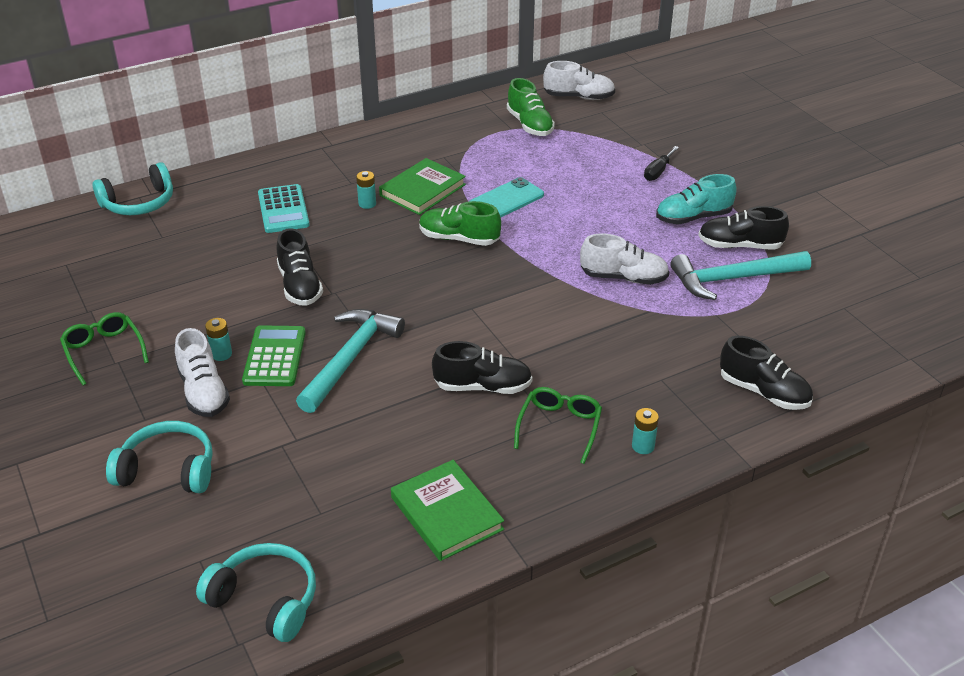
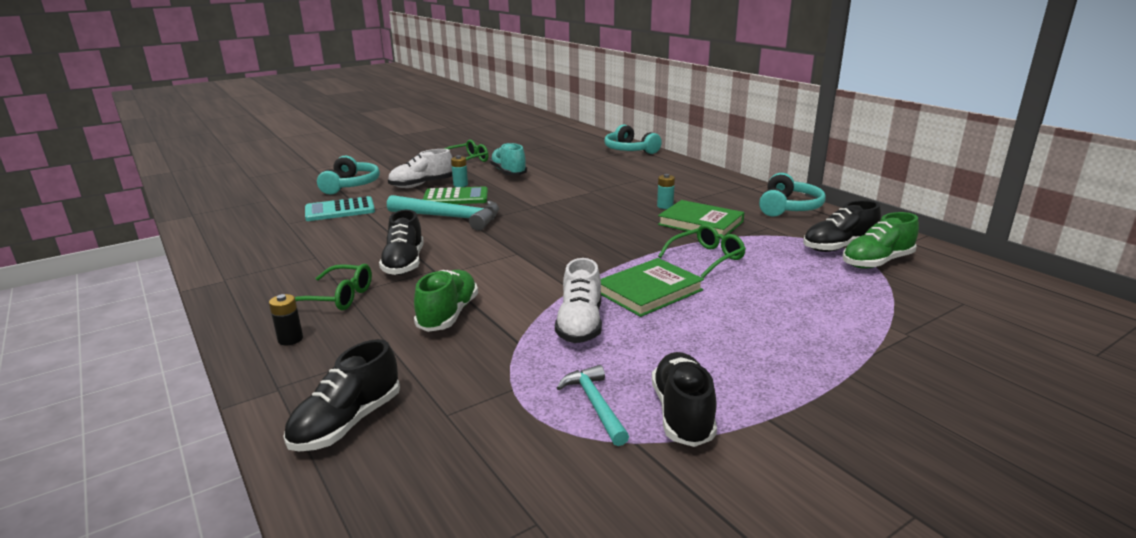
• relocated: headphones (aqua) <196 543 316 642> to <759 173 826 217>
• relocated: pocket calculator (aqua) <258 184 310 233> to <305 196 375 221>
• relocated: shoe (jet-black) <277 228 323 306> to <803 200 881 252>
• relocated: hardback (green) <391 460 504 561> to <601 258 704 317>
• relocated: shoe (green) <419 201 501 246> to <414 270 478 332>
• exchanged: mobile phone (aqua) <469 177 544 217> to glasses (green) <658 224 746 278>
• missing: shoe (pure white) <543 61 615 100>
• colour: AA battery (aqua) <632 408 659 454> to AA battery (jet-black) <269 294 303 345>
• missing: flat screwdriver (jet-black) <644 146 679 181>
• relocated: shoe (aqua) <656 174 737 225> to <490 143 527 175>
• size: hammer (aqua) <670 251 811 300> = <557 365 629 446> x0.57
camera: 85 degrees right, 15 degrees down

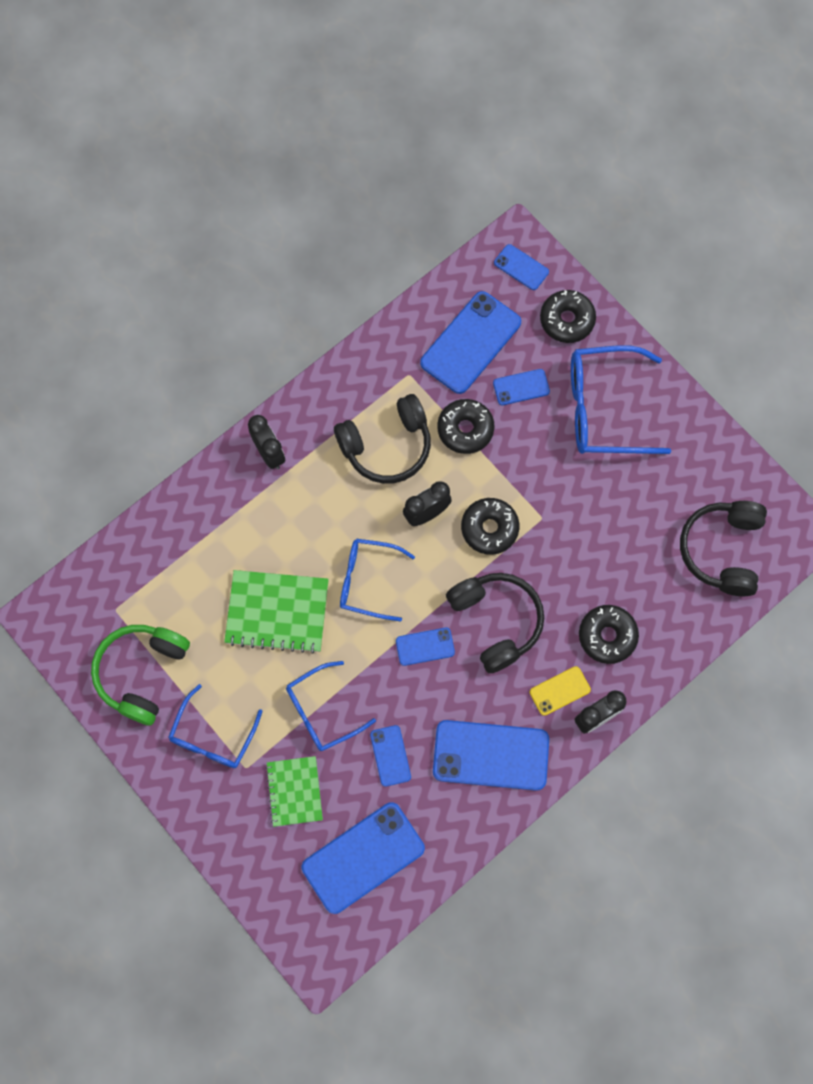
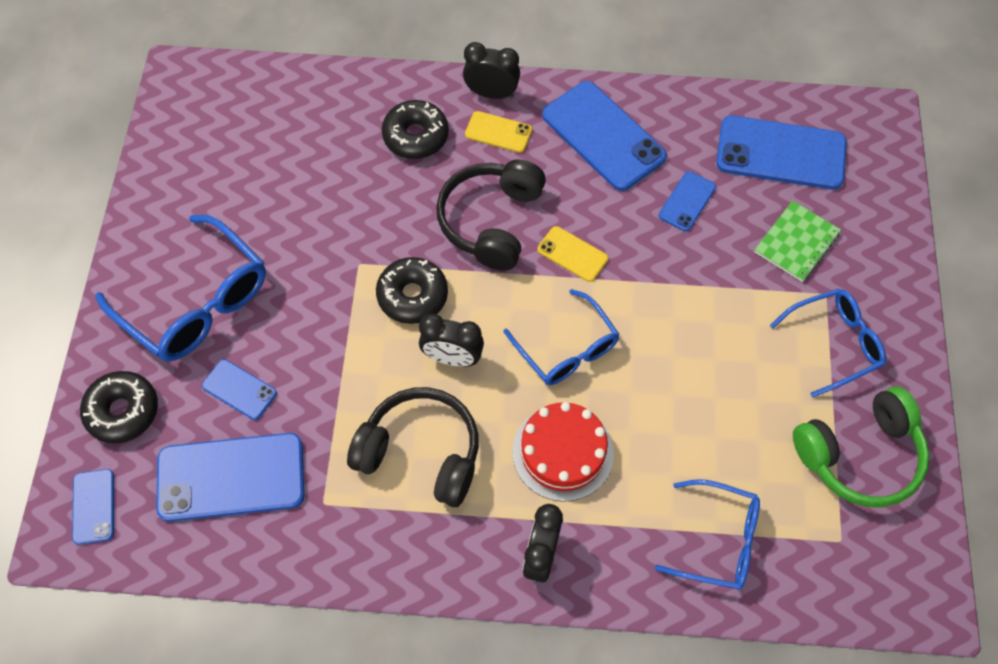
• missing: notepad (green) <224 570 329 654>
• relocated: glasses (royal blue) <286 661 376 751> to <655 479 760 590>
• colour: mobile phone (royal blue) <396 628 455 666> to mobile phone (golden) <537 226 608 282>
• missing: donut (jet-black) <437 399 495 454>
• missing: headphones (jet-black) <680 501 767 596>
• appeared: cake (scarlet) <512 402 614 502>
camera: 135 degrees left, 10 degrees down

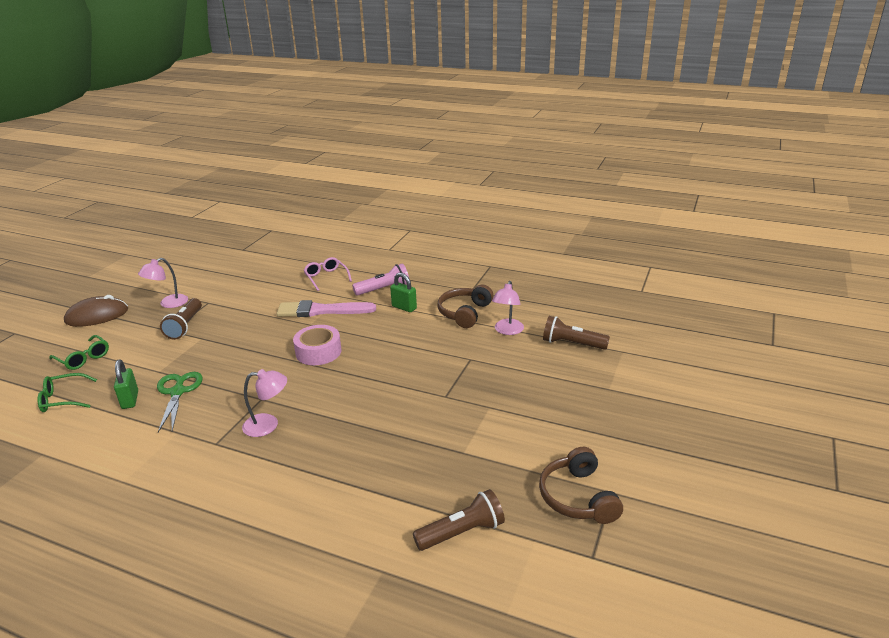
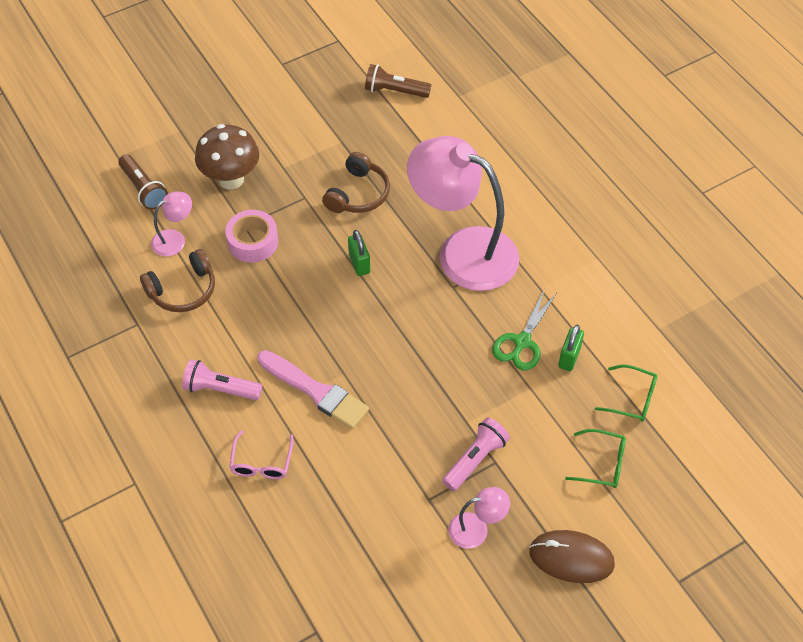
• spun: glasses (green) <49 335 109 370> = <565 429 626 488> 120 degrees clockwise
• colour: flashlight (brown) <160 298 202 340> to flashlight (pink) <442 418 510 491>
• size: reading lamp (pink) <242 369 287 437> = <407 136 519 291> x2.34
• relocated: sticky tape (pink) <293 325 341 365> to <225 210 278 263>
• relocated: lock (green) <390 272 417 312> to <348 230 370 276>
• relocated: headphones (brown) <539 447 623 524> to <322 152 390 213>
• appeared: toadstool (brown) <195 124 259 189>
camera: 145 degrees left, 25 degrees up

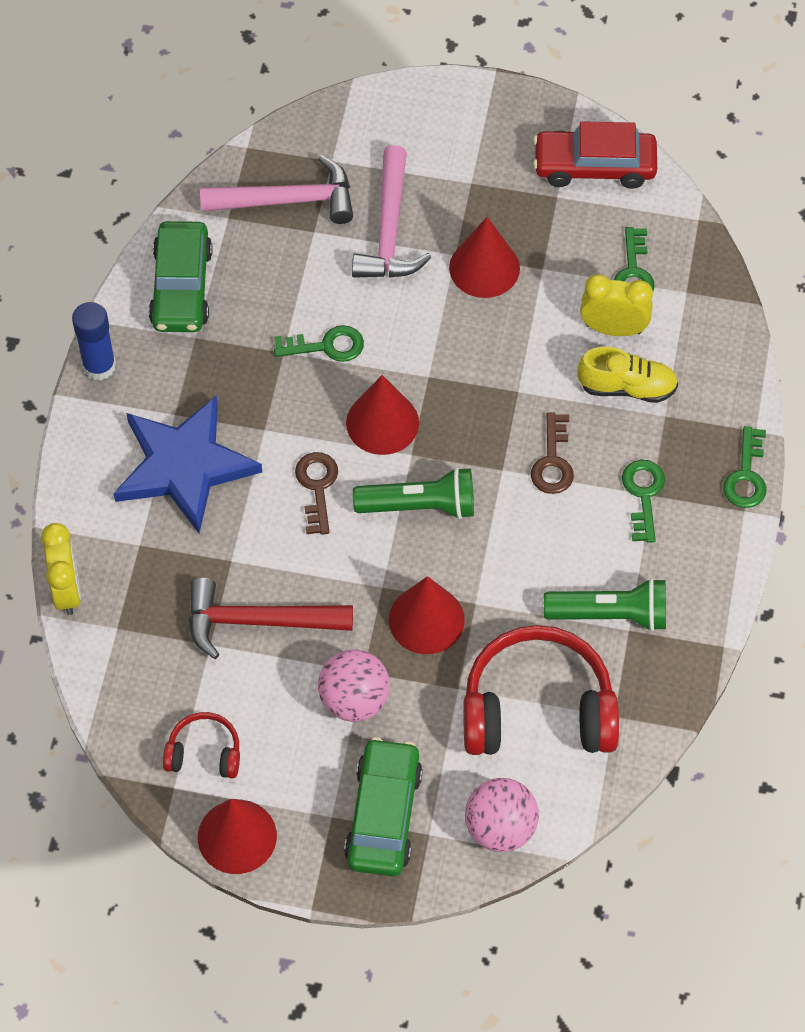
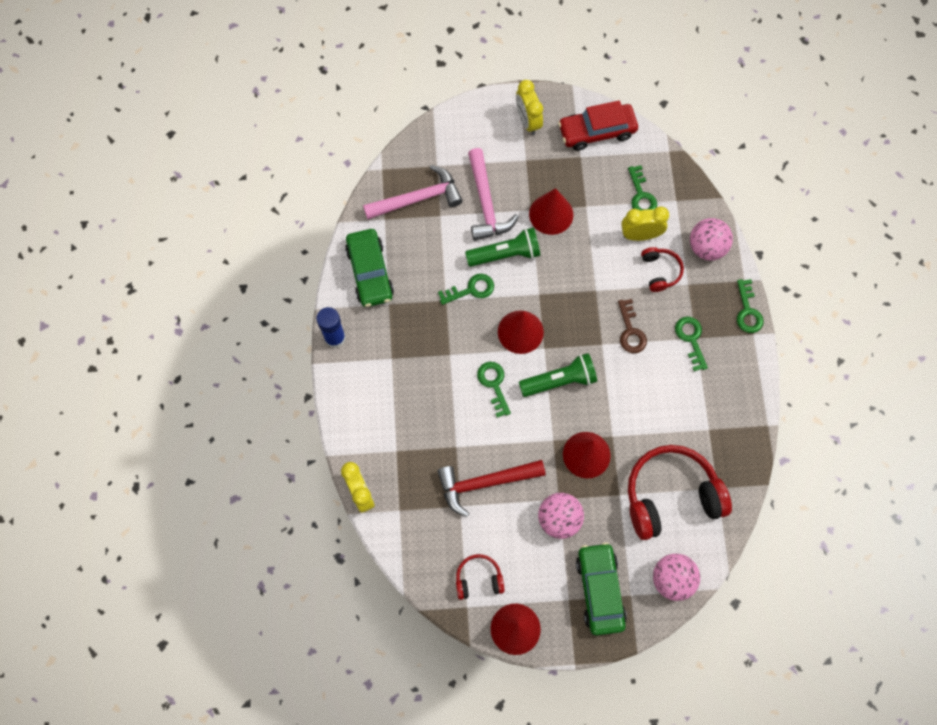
• missing: star shape (royal blue) <113 395 262 533>
• colour: door key (brown) <295 452 338 535> to door key (green) <477 362 511 418>
• relocated: flashlight (green) <544 578 666 631> to <465 227 540 267>
• exchanged: shoe (golden) <577 347 678 403> to headphones (scarlet) <641 247 684 292>
• appeared: bedside clock (golden) <516 80 543 135>
• appeared: play ball (pink) <690 218 733 260>
camera: 15 degrees left, 10 degrees up

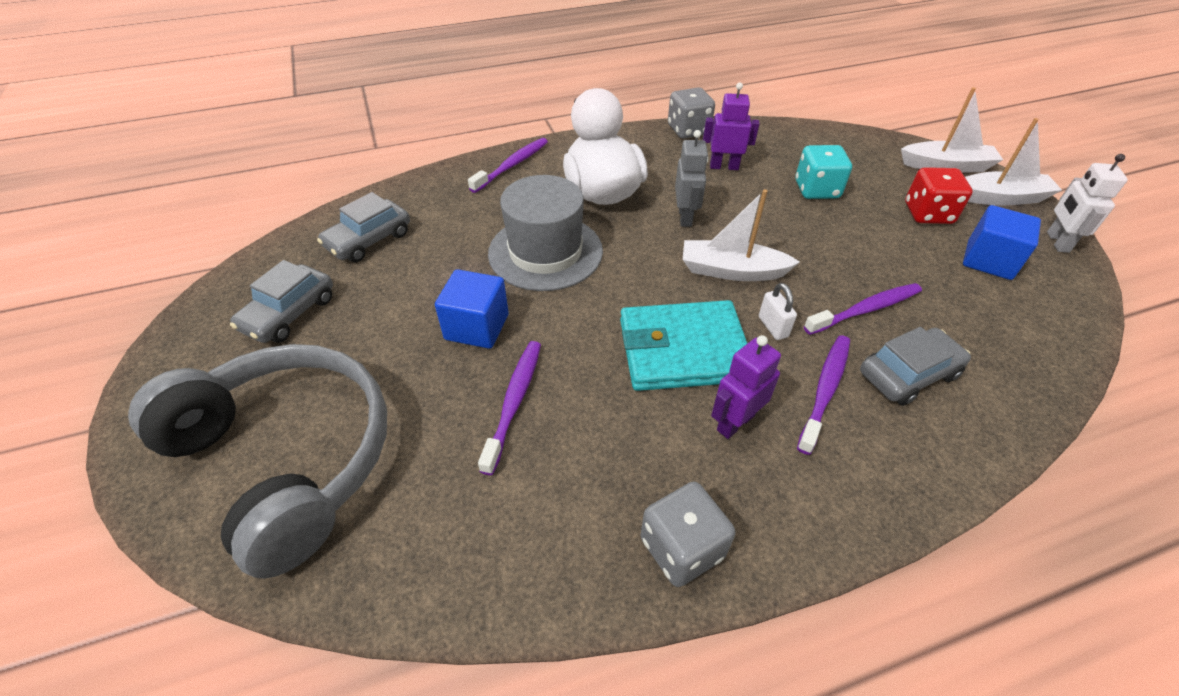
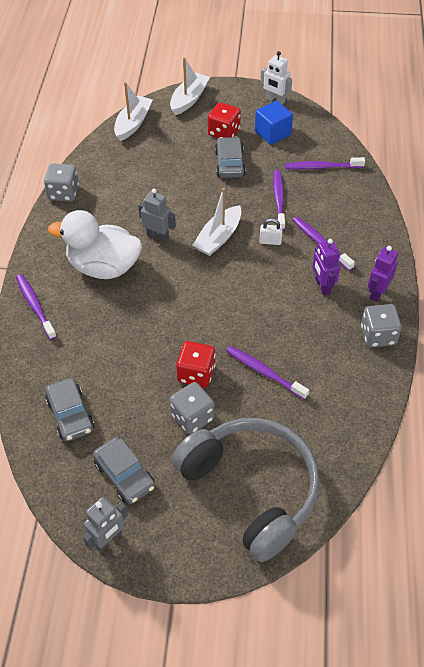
• spun: headphones (ash-grey) <128 344 387 579> = <172 418 320 562> 75 degrees clockwise
• exchanged: block (royal blue) <435 269 509 349> to die (scarlet) <176 341 215 388>
• missing: hat (ash-grey) <488 175 603 291>
• missing: billfold (aqua) <620 300 748 391>
• relocated: robot (purple) <703 83 760 170> to <368 246 398 302>
• missing: die (aqua) <795 145 852 199>
• relocated: car (ash-grey) <860 327 971 406> to <215 137 246 178>
• relocated: sailboat (pure white) <965 118 1062 206> to <114 82 153 141>
• appeared: robot (ash-grey) <83 497 128 552>
• appeared: die (ash-grey) <170 382 215 434>
• appeared: tooth brush (purple) <285 157 365 170>
camera: 65 degrees left, 5 degrees up

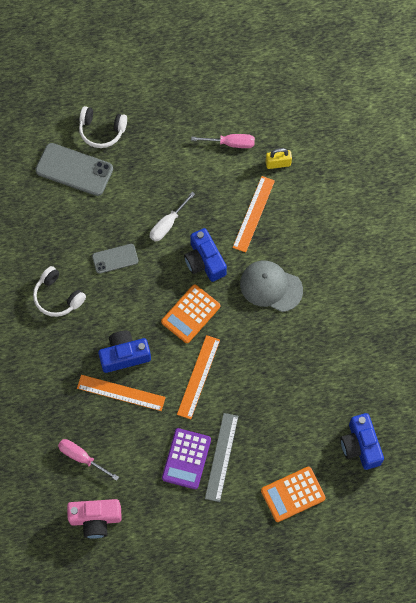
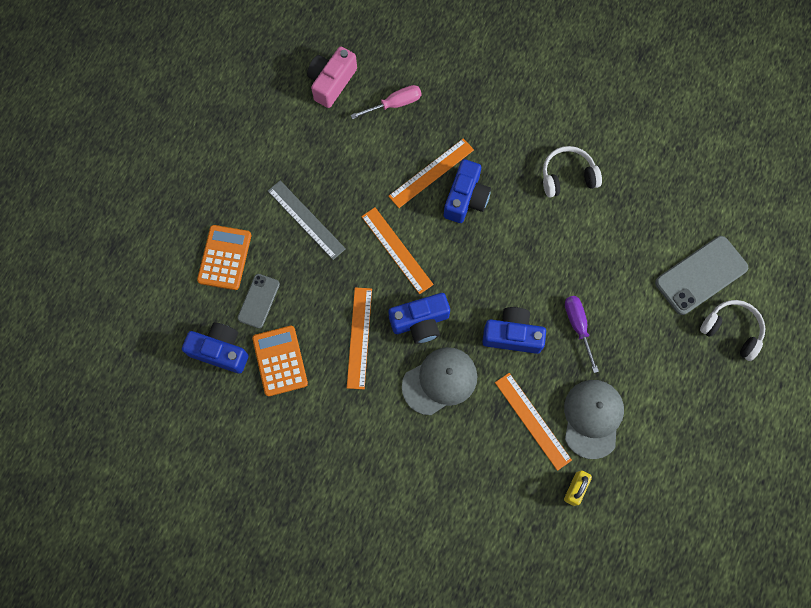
• spun: headphones (pure white) <79 106 127 148> = <700 300 765 361> 75 degrees clockwise
• relocated: mobile phone (ash-grey) <92 244 138 274> to <238 274 280 328>
• colour: flat screwdriver (pure white) <150 192 195 242> to flat screwdriver (purple) <565 296 599 373>
• relocated: pocket calculator (orange-coloured) <161 285 220 343> to <252 326 308 396>
• missing: pocket calculator (purple) <162 428 211 489>
• missing: flat screwdriver (pink) <191 134 255 148>
• appeared: measuring stick (orange-coloured) <347 287 372 389>
• appeared: camera (royal blue) <388 293 450 344>
• appeared: baseball cap (ash-grey) <564 380 624 459>
camera: 125 degrees right, 5 degrees up

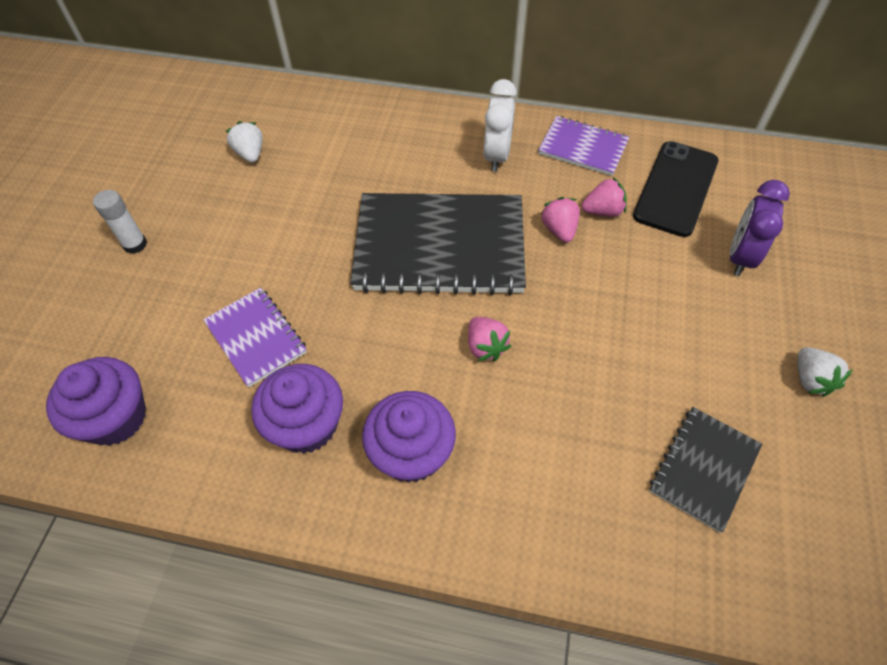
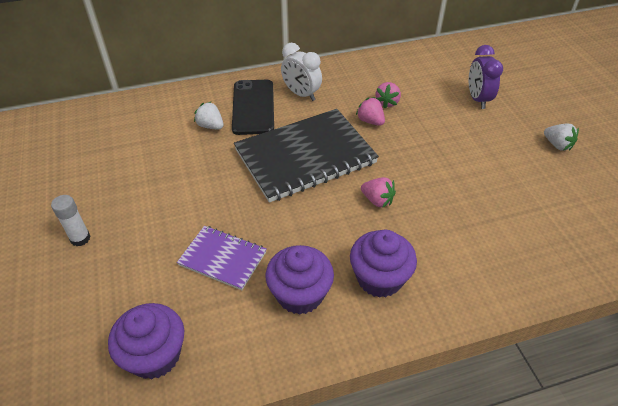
• relocated: toy strawberry (pure white) <226 121 263 163> to <194 102 224 129>
• spun: bedside clock (pure white) <484 79 517 172> = <281 43 322 101> 150 degrees clockwise
• missing: notepad (purple) <538 116 629 176>
• spun: toy strawberry (pink) <582 178 627 217> = <376 82 401 108> 150 degrees clockwise
• relocated: mobile phone (jet-black) <633 141 719 237> to <232 80 274 135>
• missing: notepad (jet-black) <649 407 762 533>
camera: 30 degrees left, 10 degrees down

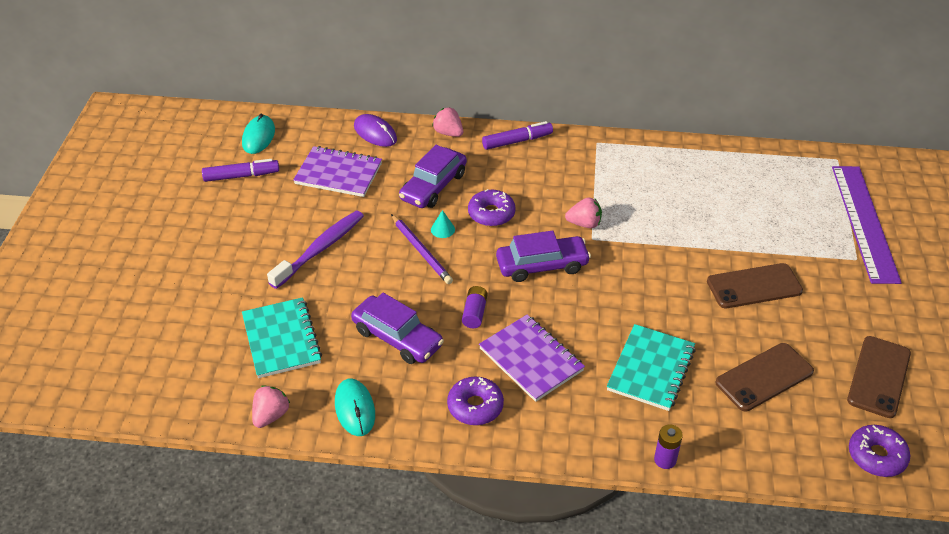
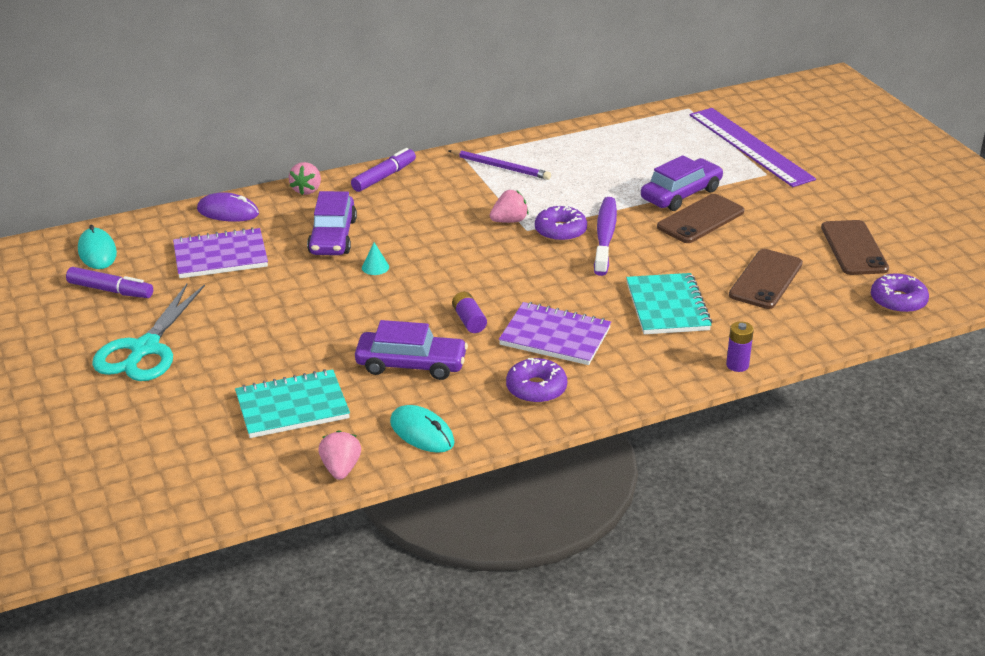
• spun: felt pen (purple) <202 159 279 182> = <66 267 153 298> 60 degrees clockwise
• spun: notepad (aqua) <242 297 322 378> = <235 369 350 438> 60 degrees counterclockwise
• relocated: tooth brush (purple) <267 211 364 289> to <594 197 617 276>
• relocated: lead pencil (purple) <391 214 453 284> to <448 150 551 180>
• spun: toy strawberry (pink) <432 107 463 137> = <289 162 321 195> 90 degrees counterclockwise
• relocated: donut (purple) <468 189 516 227> to <535 205 587 242>
• relocated: car (purple) <496 230 591 282> to <641 155 723 211>
• appeared: pair of scissors (aqua) <92 284 205 381>
camera: 30 degrees left, 10 degrees down

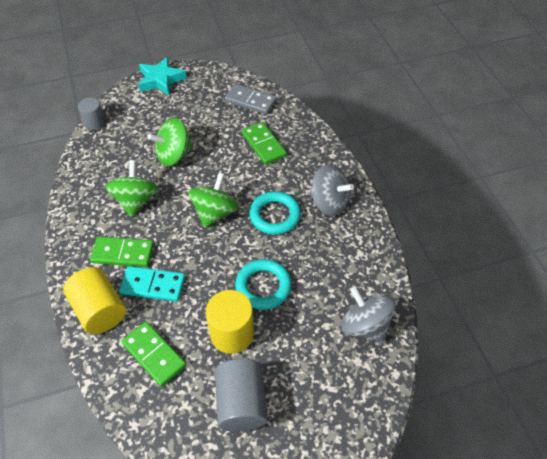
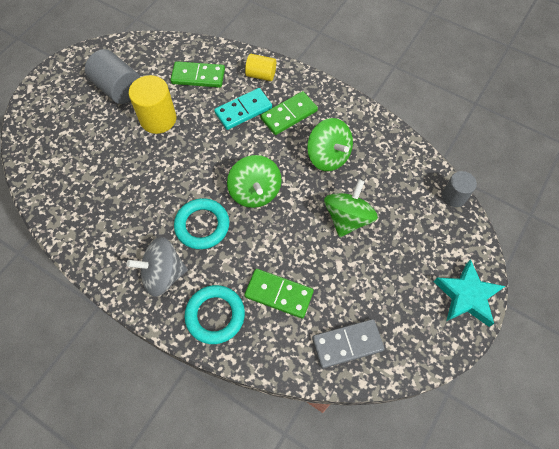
• size: cylinder shape (golden) <63 267 126 334> = <245 54 276 81> x0.62
• relocated: hoop (aqua) <235 259 292 310> to <185 285 245 344>
• missing: whirligig (ash-grey) <341 287 396 343>
camera: 140 degrees right, 10 degrees up

